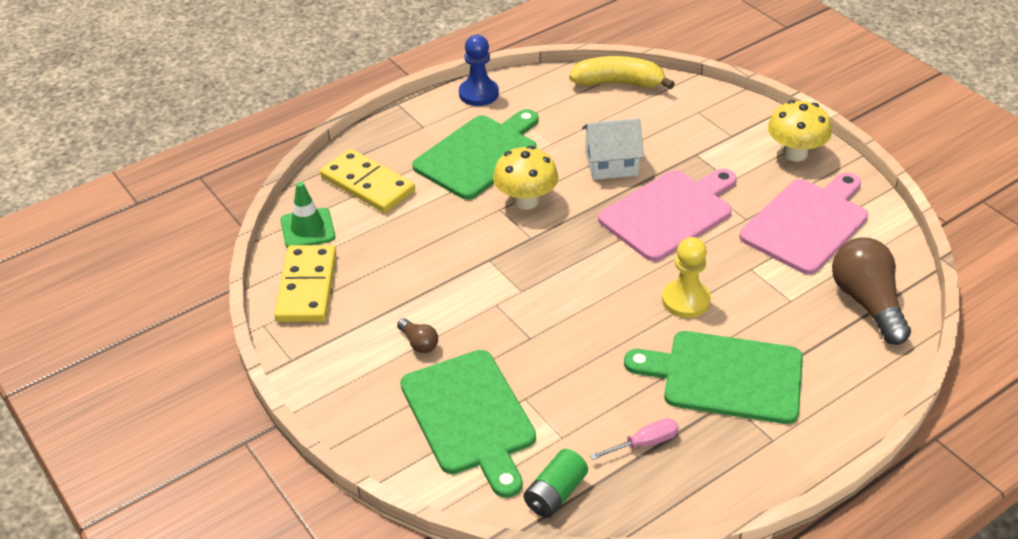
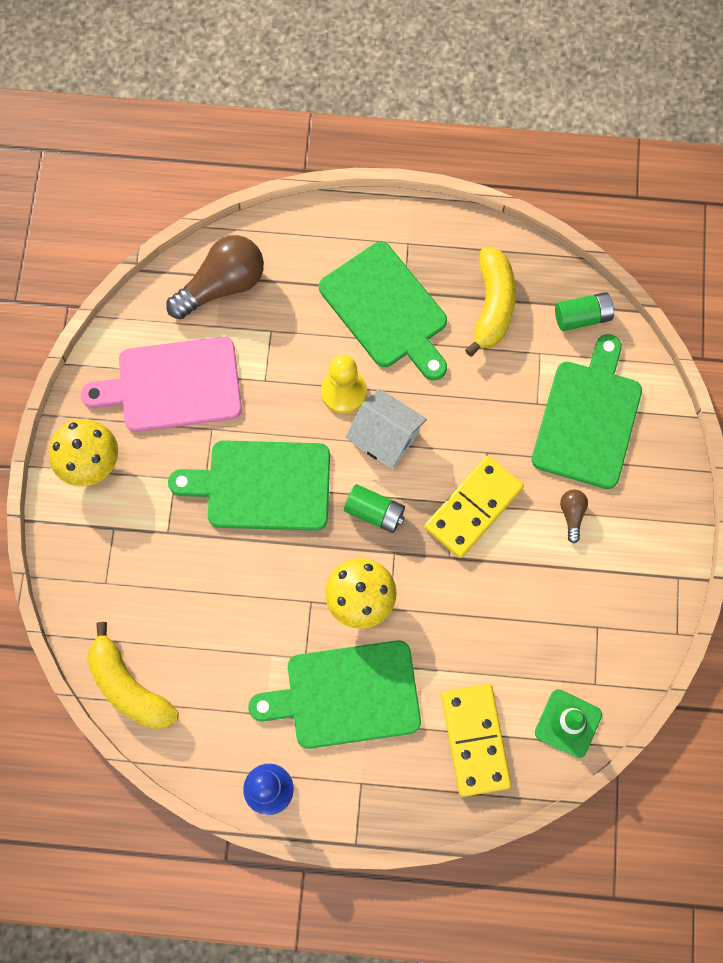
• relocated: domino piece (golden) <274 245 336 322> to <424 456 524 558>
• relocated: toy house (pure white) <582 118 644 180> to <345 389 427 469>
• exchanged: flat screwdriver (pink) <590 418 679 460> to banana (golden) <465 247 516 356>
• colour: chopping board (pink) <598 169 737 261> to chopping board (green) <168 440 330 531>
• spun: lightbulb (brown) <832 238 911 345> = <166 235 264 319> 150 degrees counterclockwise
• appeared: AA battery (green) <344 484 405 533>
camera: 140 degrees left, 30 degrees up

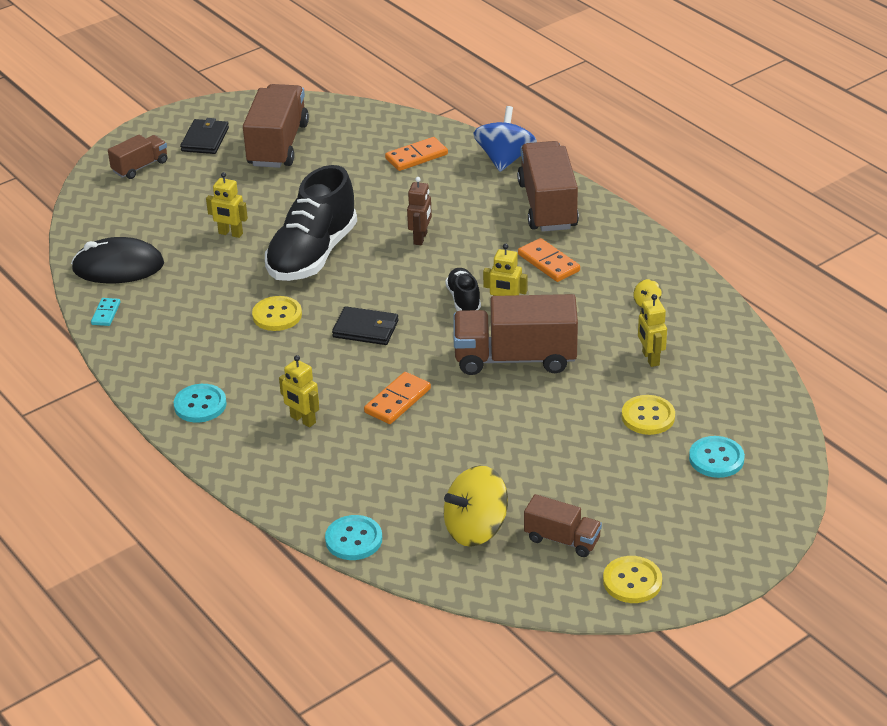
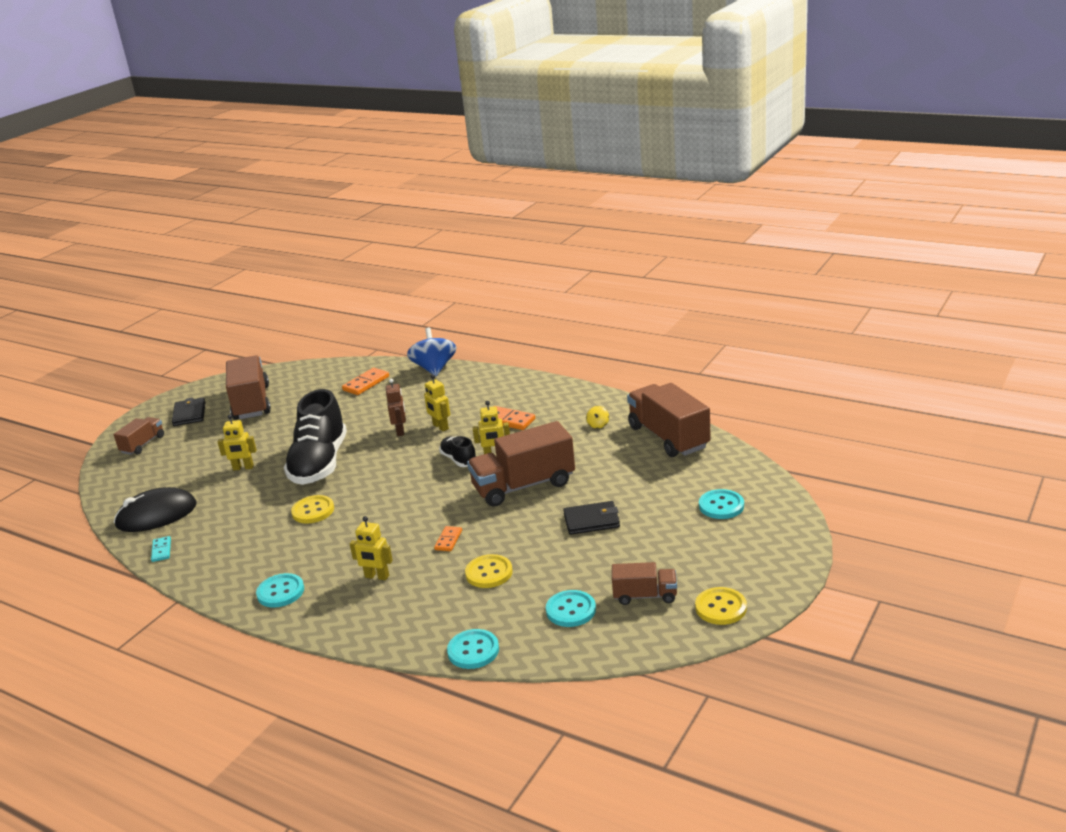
• relocated: billfold (jet-black) <332 306 398 345> to <563 501 620 535>
• size: domino piece (orange-coloured) <364 372 431 424> = <434 526 462 551> x0.62
• exchanged: whirligig (golden) <444 466 508 547> to sewing button (aqua) <546 590 596 627>
• relocated: toy truck (brown) <517 141 579 232> to <627 383 711 457>
• relocated: sewing button (golden) <622 395 675 435> to <465 554 513 588>
• relocated: robot (golden) <638 294 667 367> to <424 374 450 431>
camera: 20 degrees left, 10 degrees down

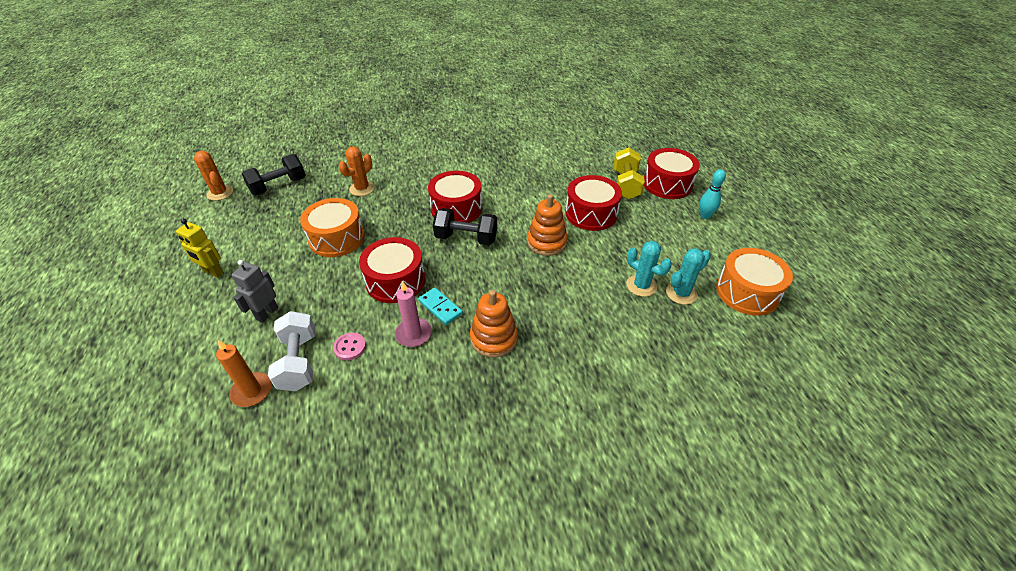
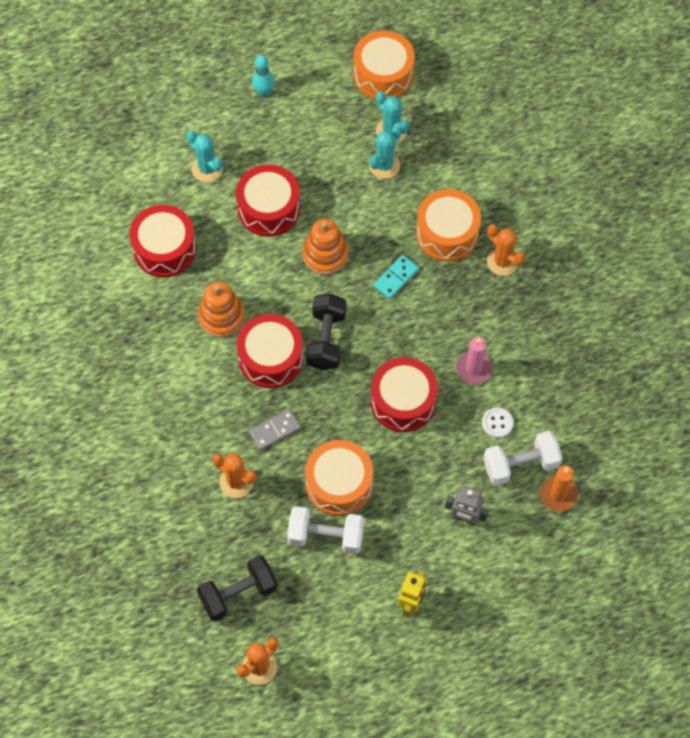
• spun: hand weight (jet-black) <242 154 306 195> = <197 555 278 622> 75 degrees counterclockwise
• colour: sewing button (pink) <333 333 366 360> to sewing button (pure white) <482 408 514 438>
• relocated: domino piece (aqua) <418 288 463 325> to <373 255 419 299>
• relocated: stacking rings (orange-coloured) <470 290 518 358> to <198 282 245 337>
• exchanged: hand weight (golden) <613 148 645 199> to saguaro cactus (aqua) <186 130 223 182>
• relocated: drum (scarlet) <644 148 700 199> to <130 205 196 277>
• appeared: domino piece (ash-grey) <249 409 301 450>
• appeared: hand weight (pure white) <287 506 364 554>
• appeared: drum (orange-coloured) <416 189 481 262>
• appeared: saguaro cactus (orange-coloured) <487 224 525 276>
camera: 95 degrees left, 20 degrees up

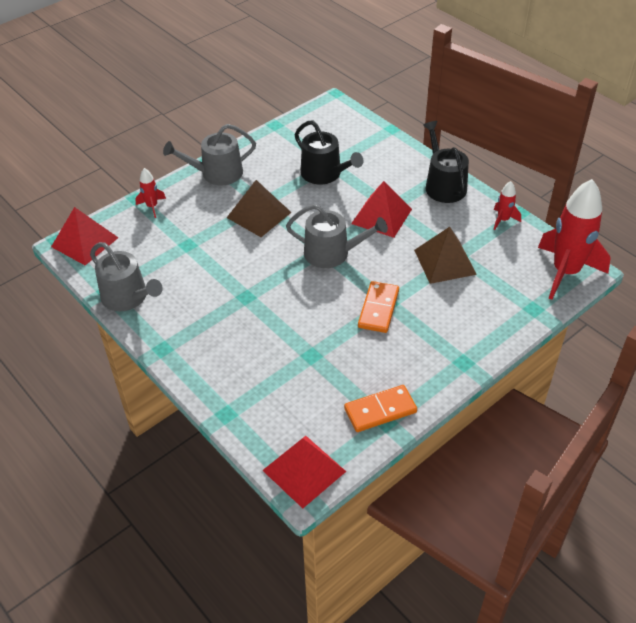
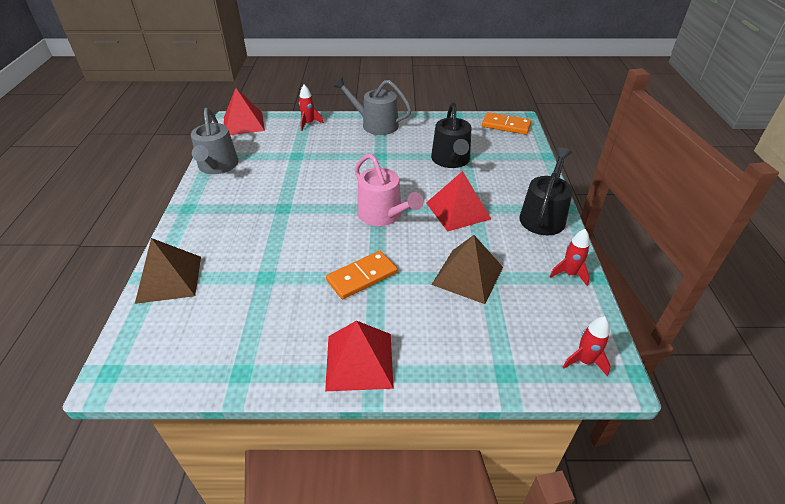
• relocated: pyramid (brown) <227 180 292 237> to <135 238 201 304>
• relocated: pyramid (scarlet) <262 436 346 508> to <325 321 394 391>
• colour: watering pot (ash-grey) <286 204 388 268> to watering pot (pink) <355 154 424 226>
• relocated: domino piece (orange-coloured) <344 385 417 432> to <482 112 531 135>
• size: toy rocket (scarlet) <538 179 611 300> = <563 316 611 376> x0.45
camera: 40 degrees right, 5 degrees down

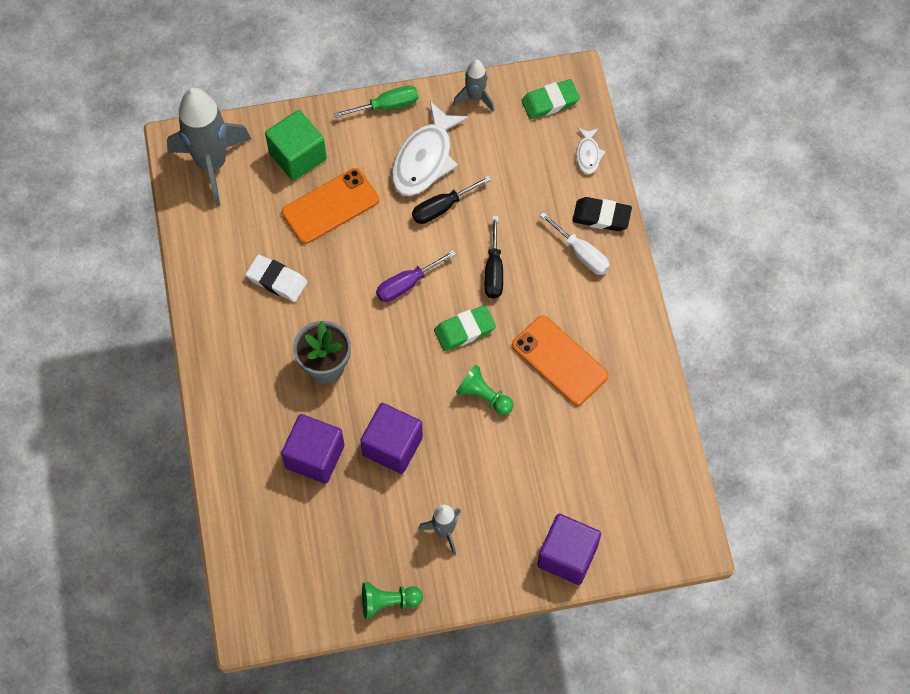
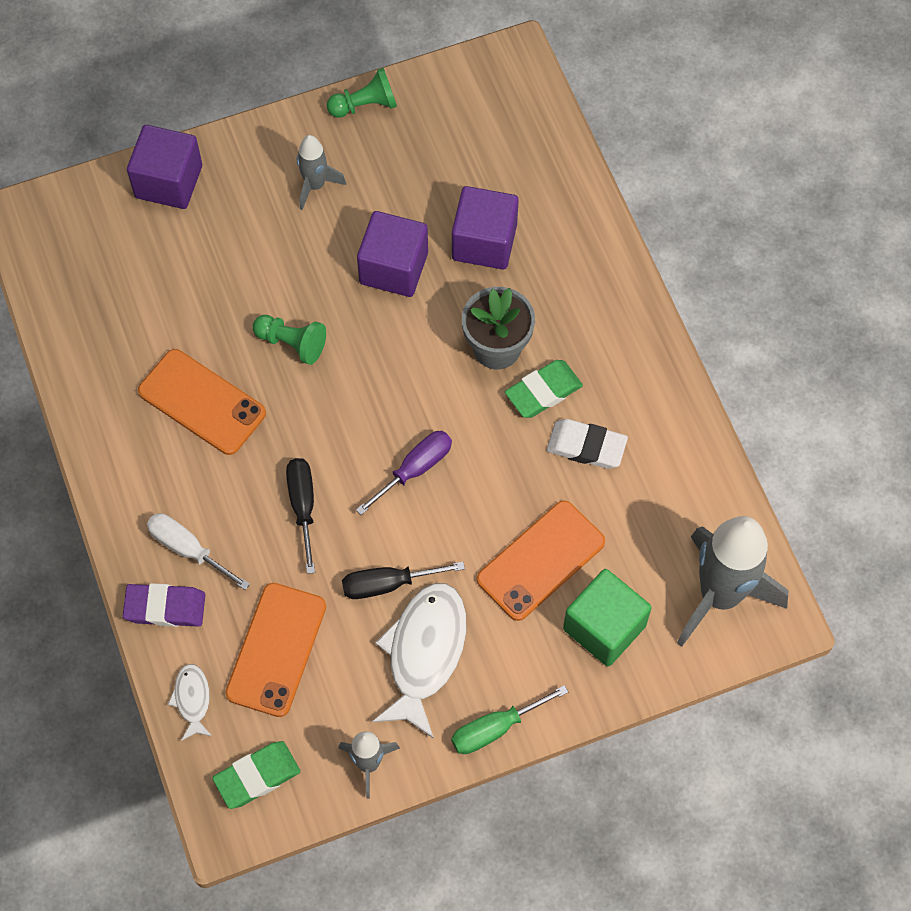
• spun: flat screwdriver (jet-black) <412 175 491 224> = <342 562 465 599> 150 degrees counterclockwise
• relocated: pencil eraser (green) <434 305 496 351> to <505 360 583 418>
• colour: pencil eraser (jet-black) <572 197 632 231> to pencil eraser (purple) <123 583 205 627>
• appeared: mobile phone (orange-coloured) <225 583 326 717>
camera: 170 degrees right, 0 degrees up

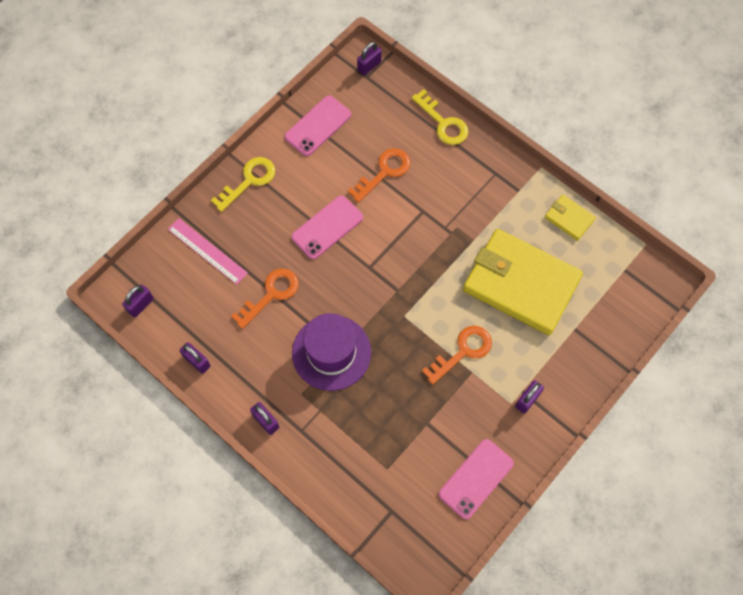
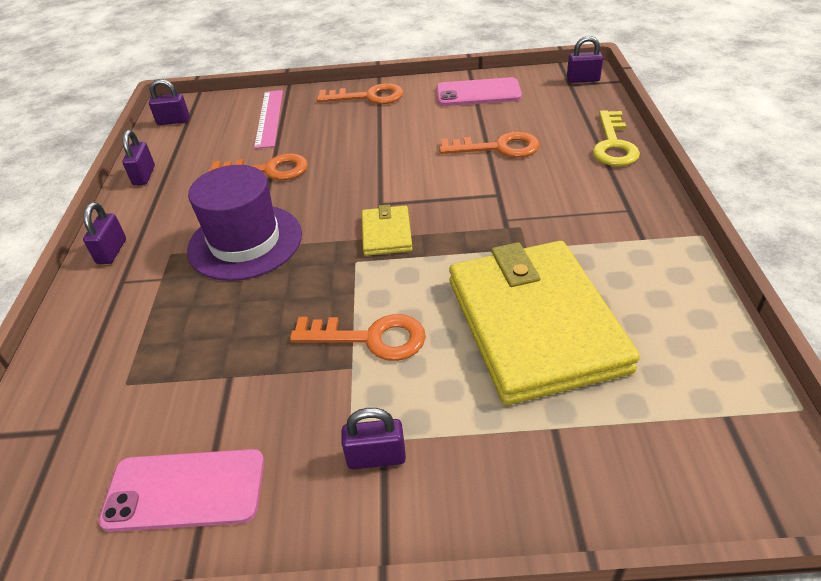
• colour: door key (golden) <211 157 275 212> to door key (orange-coloured) <317 83 404 104>
• missing: mobile phone (pink) <291 195 363 259>
• relocated: billfold (golden) <545 195 596 241> to <362 205 413 256>
camera: 50 degrees right, 25 degrees down

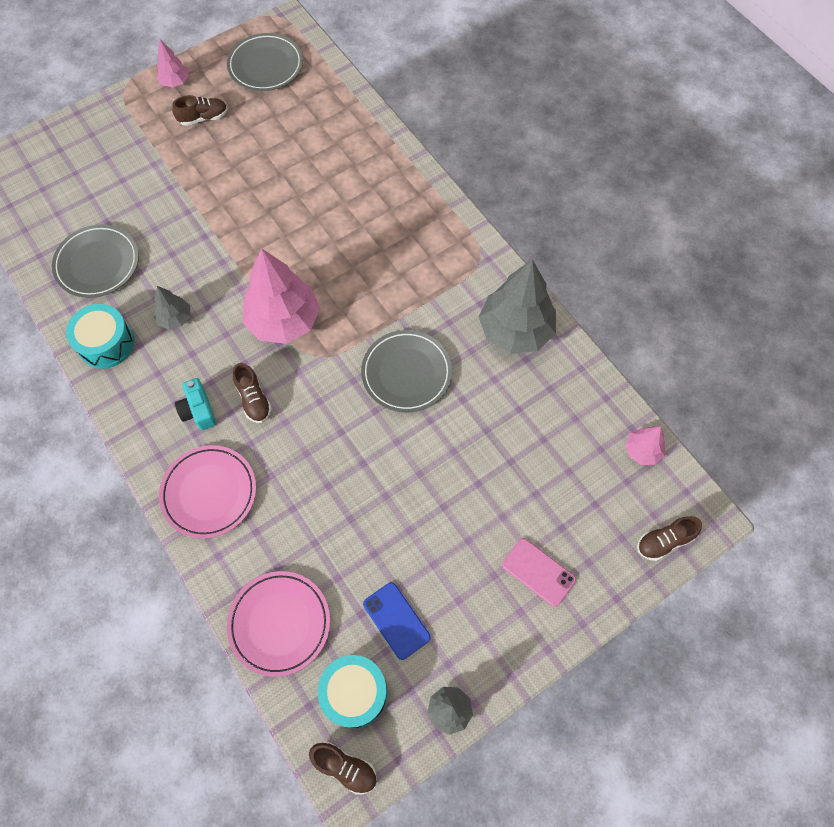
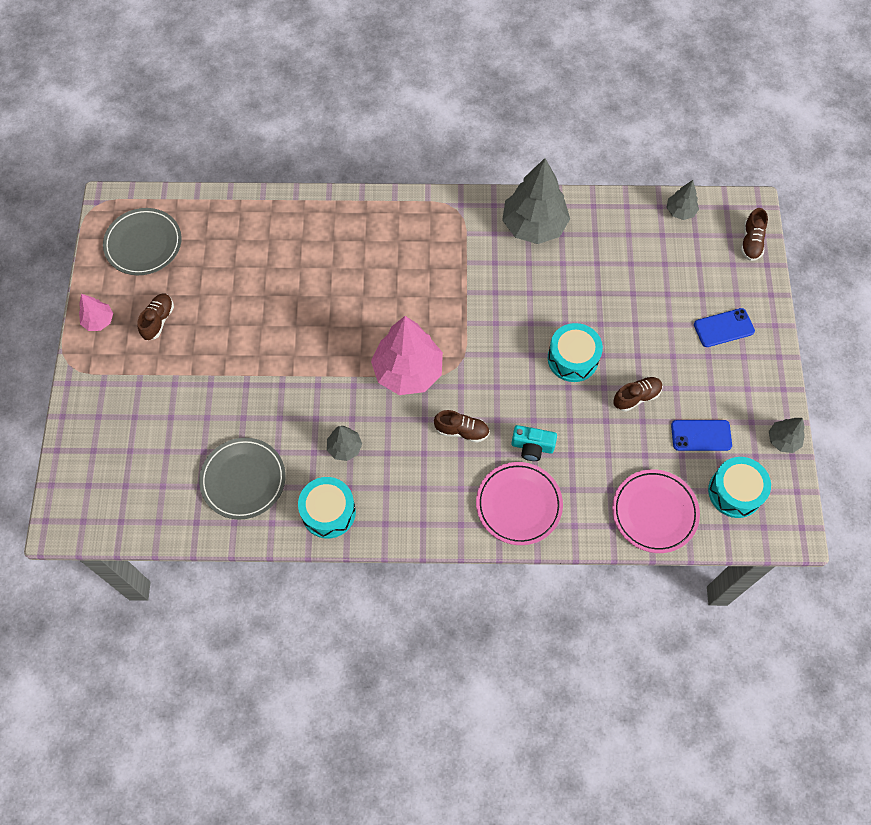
• relocated: camera (aqua) <175 378 216 430> to <511 425 557 461>
• relocated: shoe (brown) <309 742 377 795> to <613 377 663 412>
• missing: plate (ash-grey) <361 330 452 412>
• colour: mobile phone (pink) <502 538 576 607> to mobile phone (royal blue) <694 308 755 347>
• colour: tree (pink) <625 426 665 465> to tree (ash-grey) <667 180 699 220>
• appeared: drum (aqua) <548 323 603 382>
camera: 55 degrees left, 0 degrees up

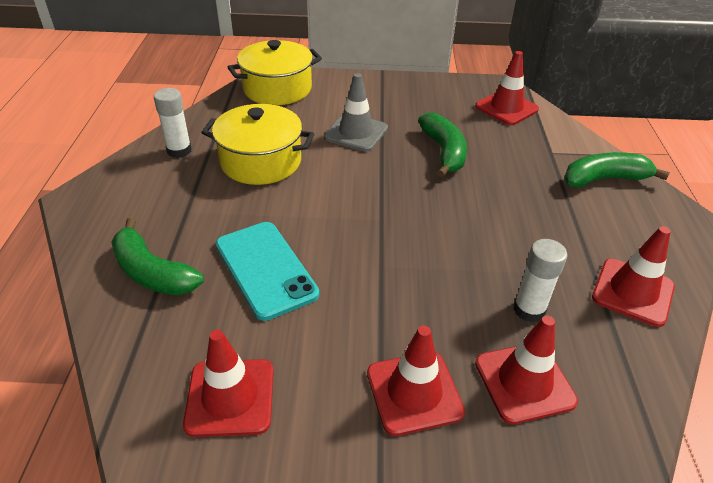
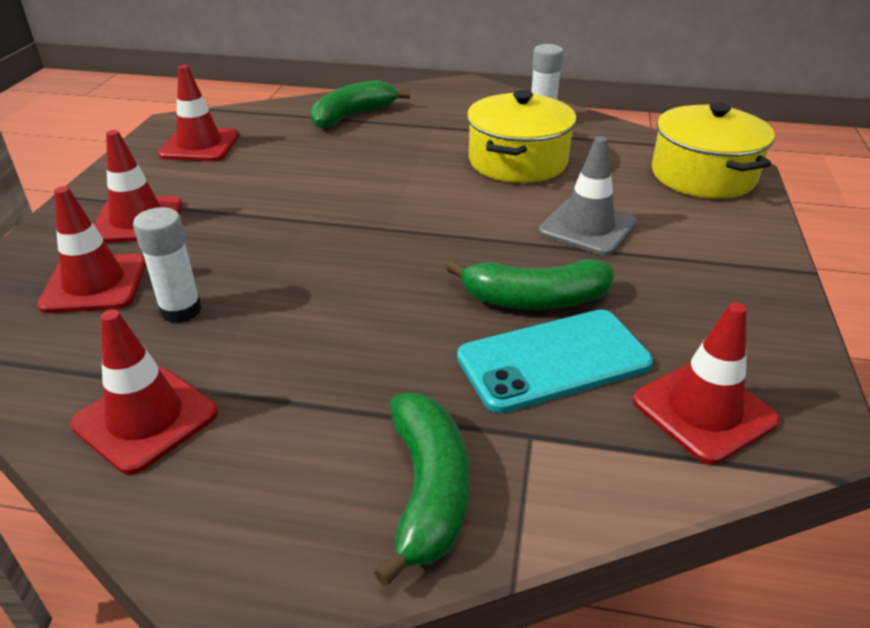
• relocated: mobile phone (aqua) <216 222 319 321> to <457 309 653 413>
camera: 100 degrees right, 5 degrees down

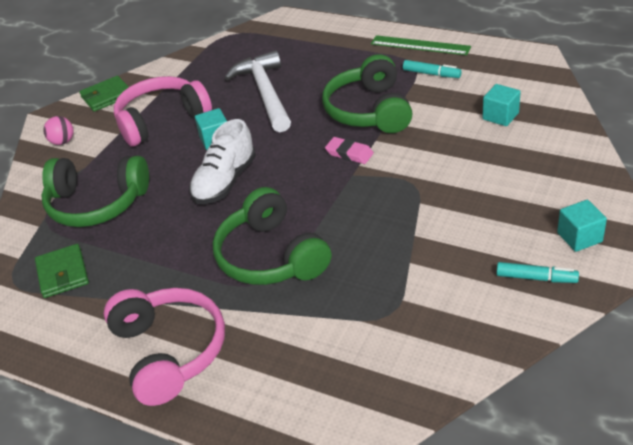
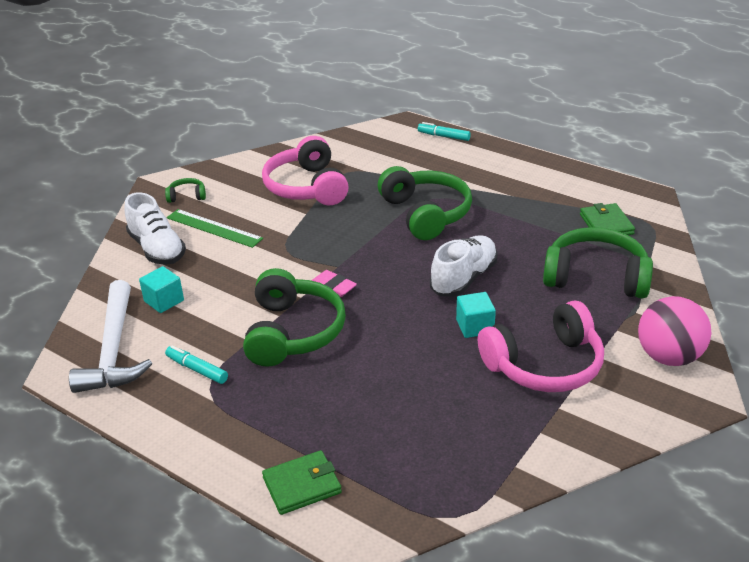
• size: play ball (pink) <43 116 74 145> = <638 296 711 366> x1.92
• relocated: billfold (green) <79 76 129 112> to <262 450 342 515>
• relocated: headphones (pink) <104 288 225 406> to <262 136 349 205>
• relocated: hammer (pure white) <225 50 291 132> to <69 280 152 393>
• relocated: measuring stick (green) <371 35 471 55> to <167 209 263 248>
• relocated: felt pen (aqua) <496 262 579 283> to <418 122 471 141>
• exchanged: block (aqua) <557 200 607 252> to headphones (green) <165 178 206 203>
• appeared: shoe (pure white) <124 192 186 265>
camera: 175 degrees left, 5 degrees down

